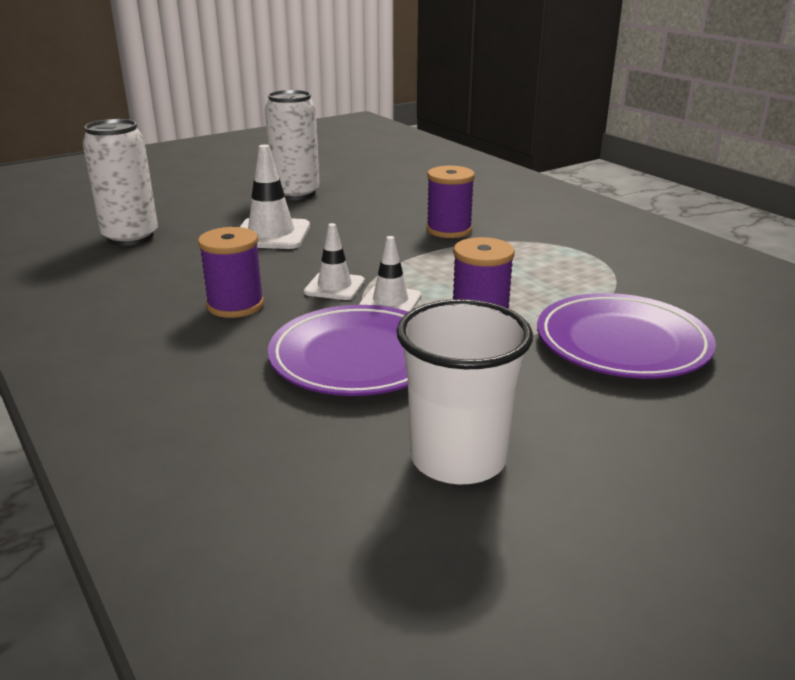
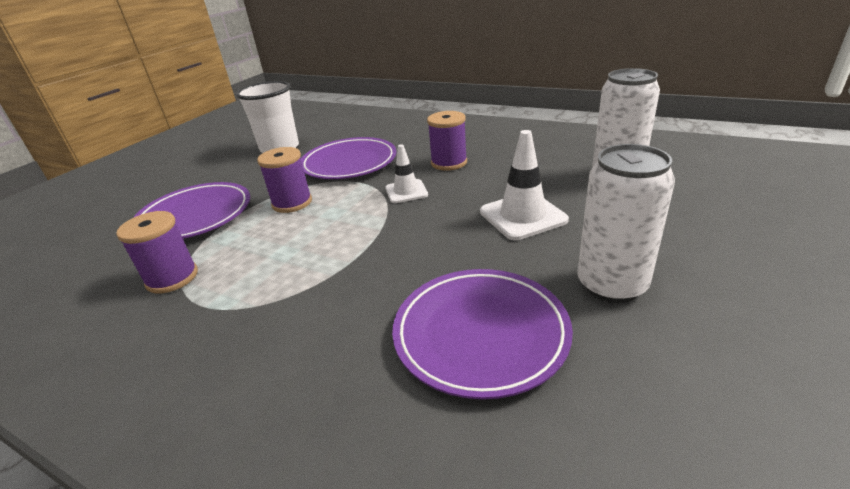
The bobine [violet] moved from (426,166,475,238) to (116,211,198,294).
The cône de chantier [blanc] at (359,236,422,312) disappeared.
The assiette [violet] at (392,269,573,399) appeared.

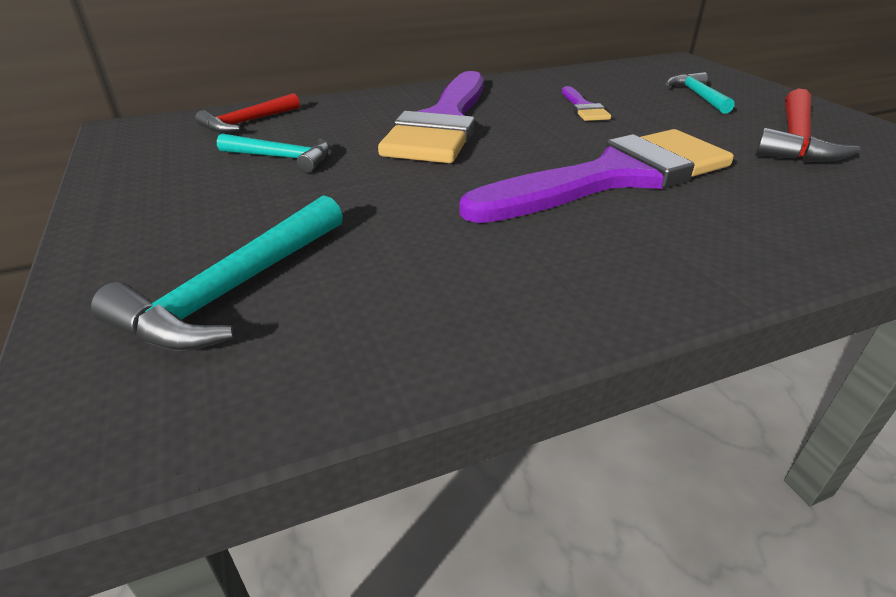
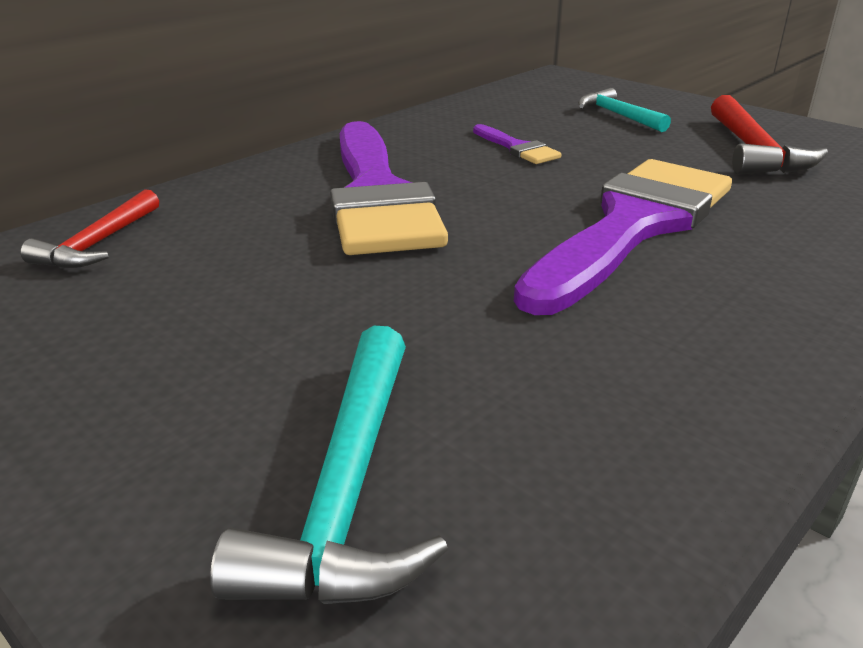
The marteau [turquoise] at (217,134,330,173) disappeared.

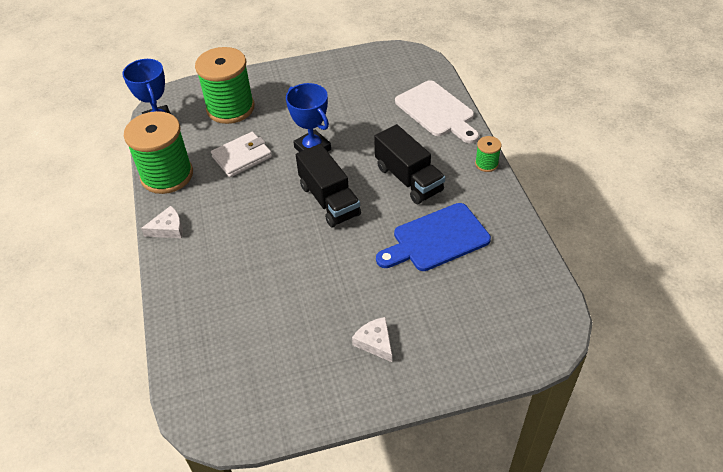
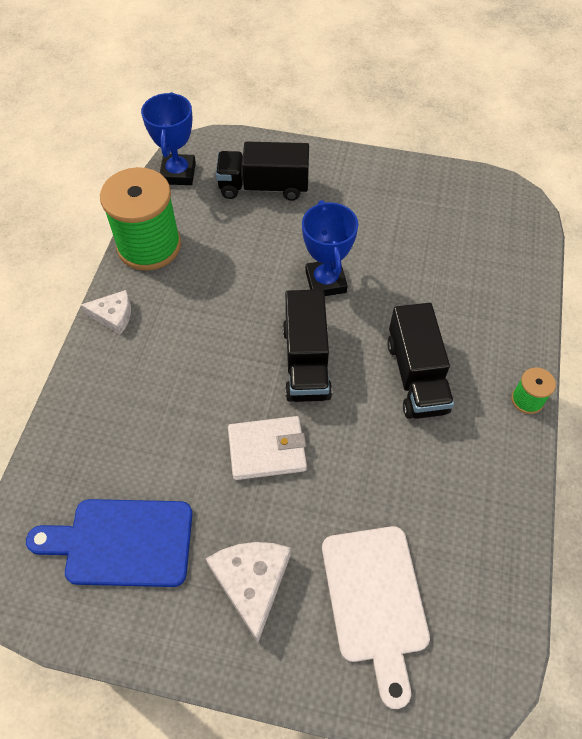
The bobine [vert] at (195,47,254,124) was replaced by the camion [noir] at (216,141,309,201).
The planche à découper [blanc] moved from (395,80,479,143) to (322,526,430,709).
The portefeuille [blanc] moved from (211,132,272,177) to (228,416,307,480).
The planche à découper [bleu] moved from (376,203,491,271) to (26,499,192,587).
The fromage [blanc] at (352,317,392,362) changed to 1.56 times the size.

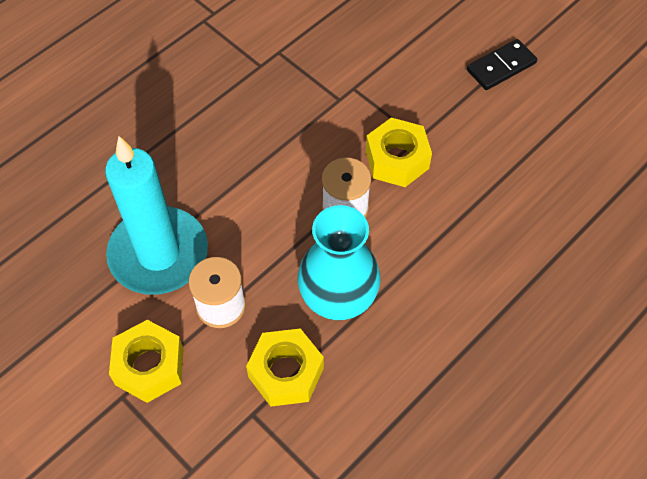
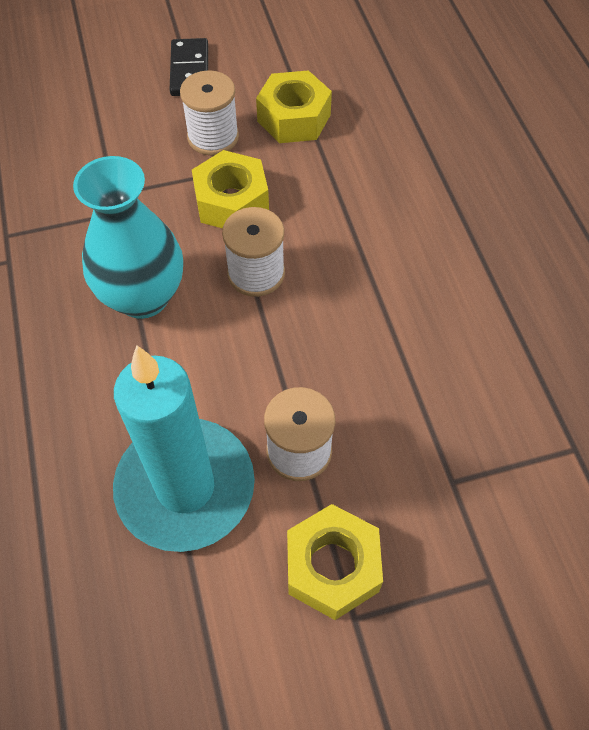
The vase [turquoise] moved from (298,205,381,320) to (73,156,183,319).
The écrou [jaune] moved from (246,328,324,407) to (256,70,332,143).
The bobine [blanc] at (180,70,239,156) appeared.

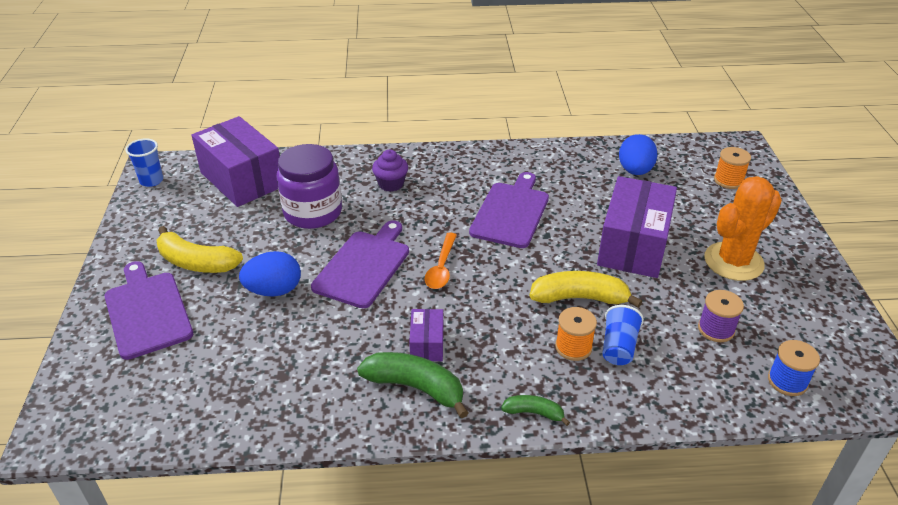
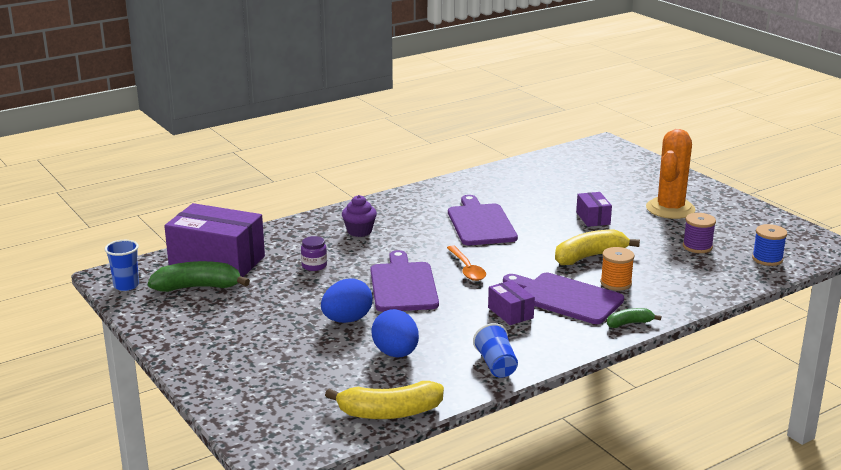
The œuf [bleu] moved from (619,134,658,175) to (371,309,419,357).
The bocal [violet] at (276,144,342,229) changed to 0.43 times the size.
The bobine [orange] at (714,147,751,189) disappeared.
The boîte [violet] at (597,176,677,278) changed to 0.47 times the size.
The banane [jaune] moved from (157,226,243,273) to (325,381,444,419).
The planche à découper [violet] moved from (105,261,193,360) to (503,273,624,324).
The gobelet [bleu] moved from (602,305,644,365) to (473,323,518,378).
The banane [vert] moved from (357,352,469,418) to (148,261,250,292).

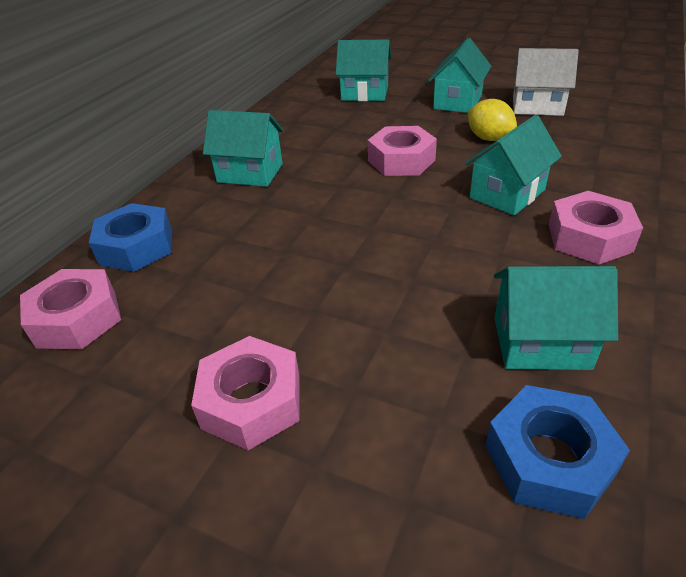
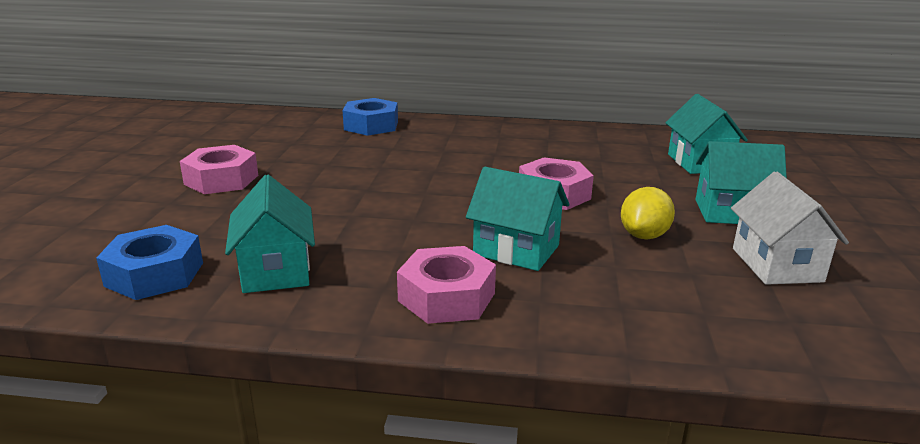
The maison [turquoise] at (203,110,284,187) disappeared.
The écrou [rose] at (20,269,121,349) disappeared.

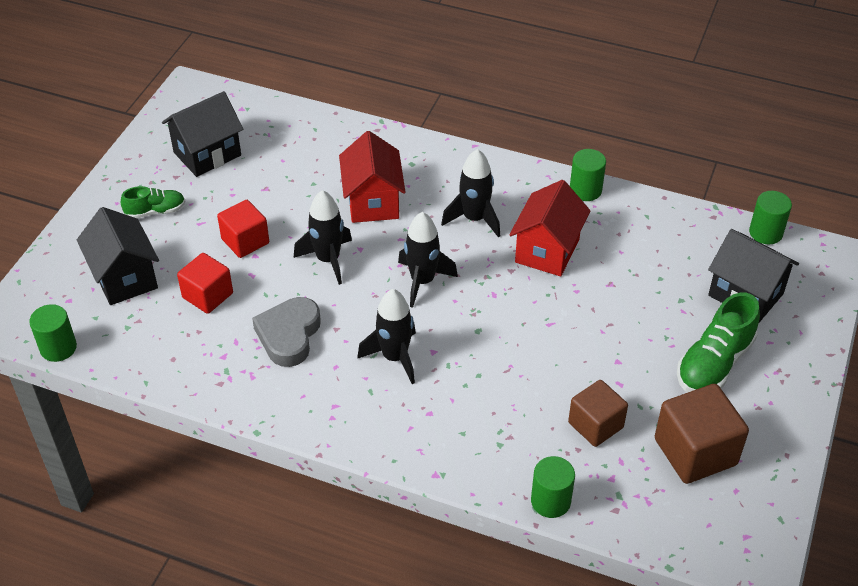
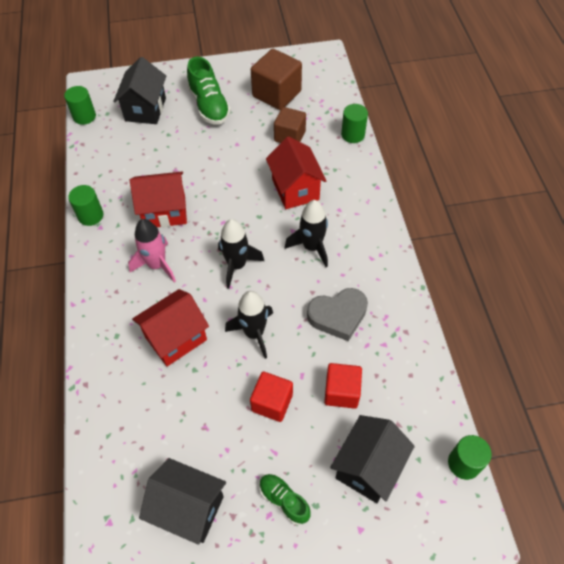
The fusée [noir] at (441,149,500,238) became the fusée [rose] at (128,219,176,283).
The chaussure [vert] at (677,293,760,392) turned 60 degrees clockwise.
The maison [rouge] at (266,136,327,209) appeared.

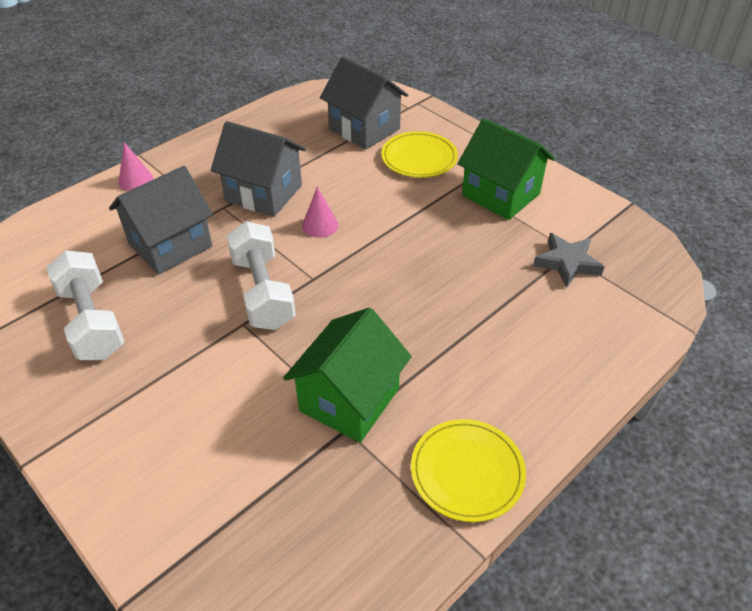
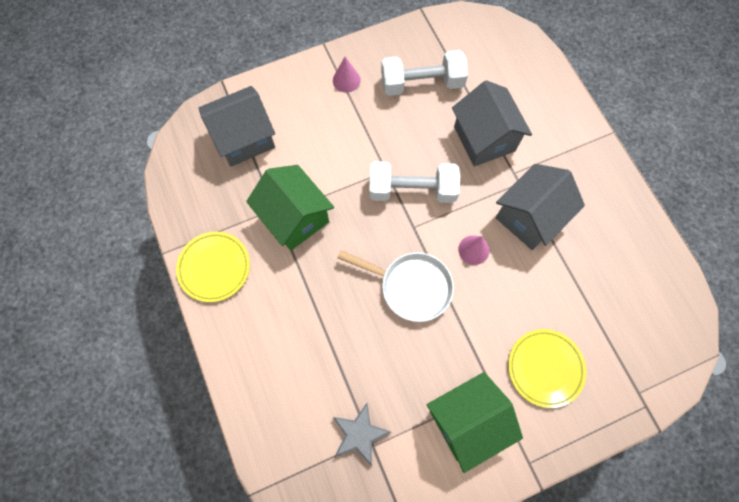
The maison [gris] moved from (320,57,408,150) to (199,86,275,166).
The cône [rose] moved from (119,142,153,191) to (333,57,361,93).
The poêle [blanc] at (337,250,454,322) appeared.

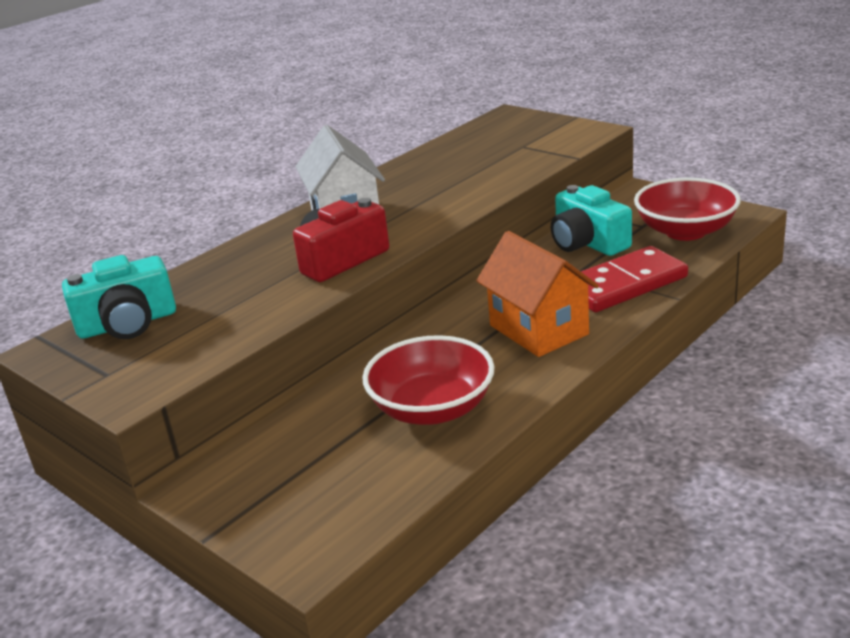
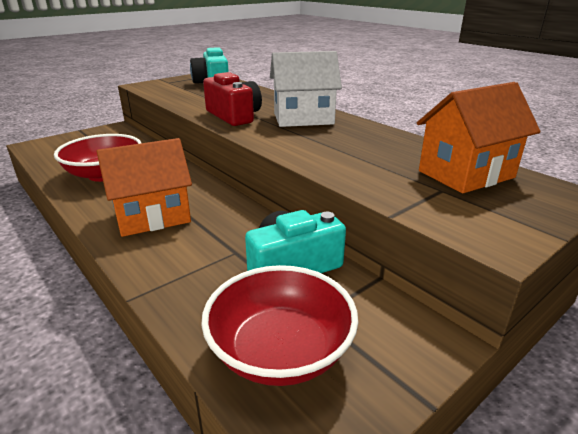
The domino [rouge] at (581,246,688,312) disappeared.
The maison [orange] at (417,82,541,193) appeared.

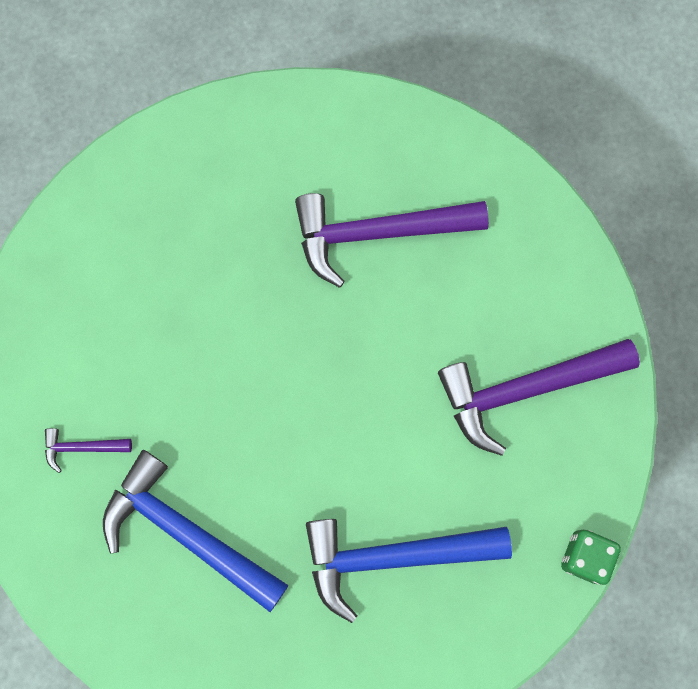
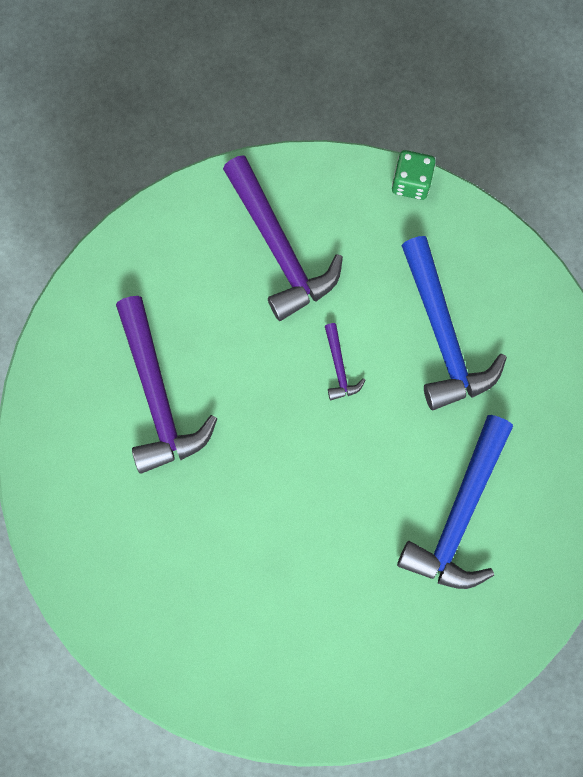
The marteau [violet] moved from (45,428,132,473) to (325,323,365,400).

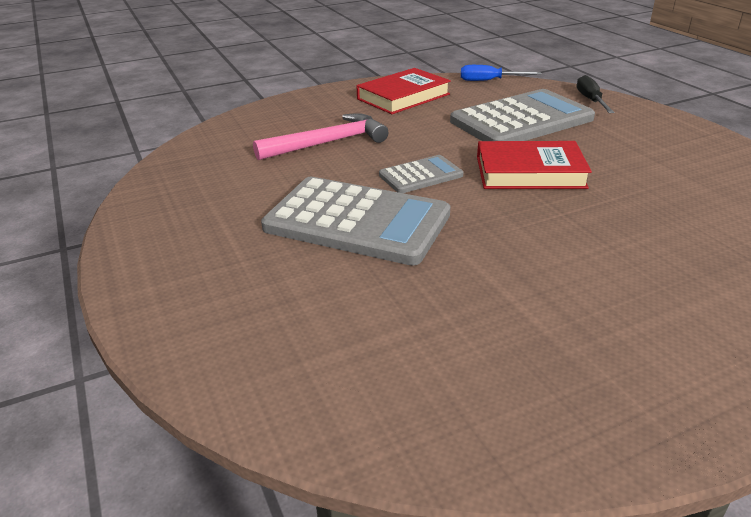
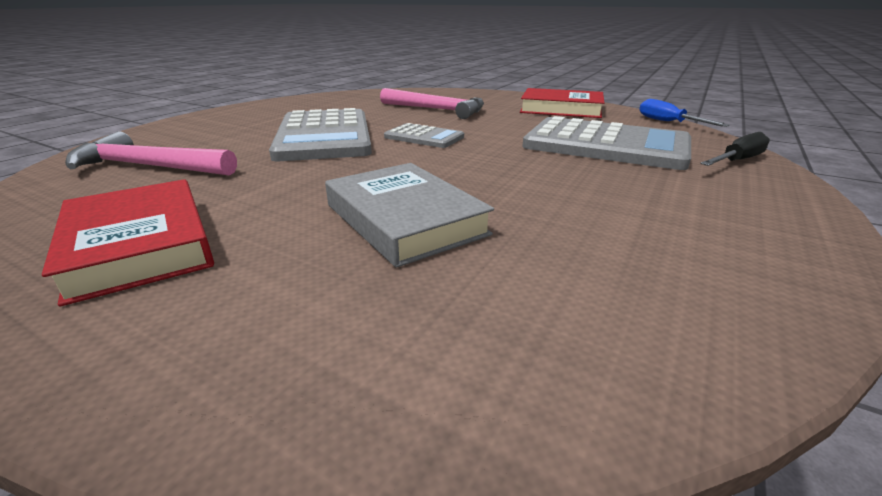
The livre [rouge] moved from (477,141,592,189) to (42,179,214,306).
The marteau [rose] at (65,131,237,176) appeared.
The livre [gris] at (325,163,494,268) appeared.

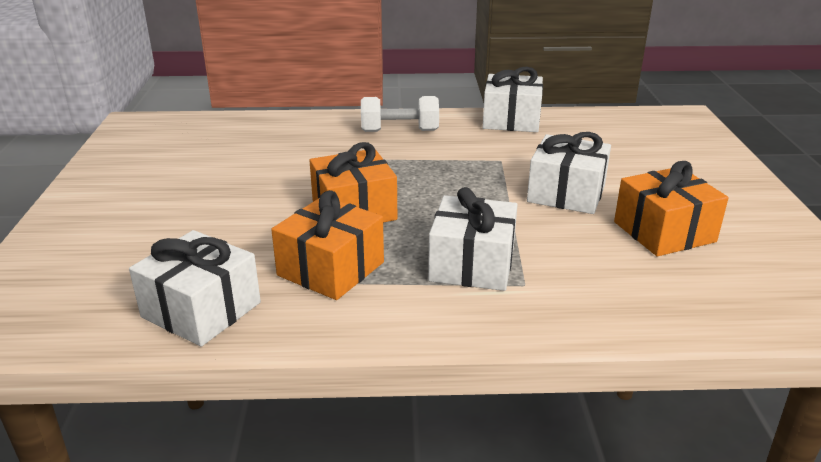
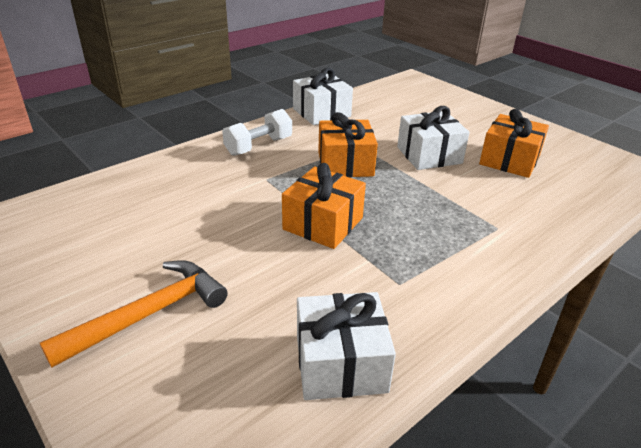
The cadeau [blanc] at (428,187,518,291) disappeared.
The cadeau [orange] moved from (271,190,384,300) to (318,112,378,177).
The marteau [orange] at (40,260,228,367) appeared.

